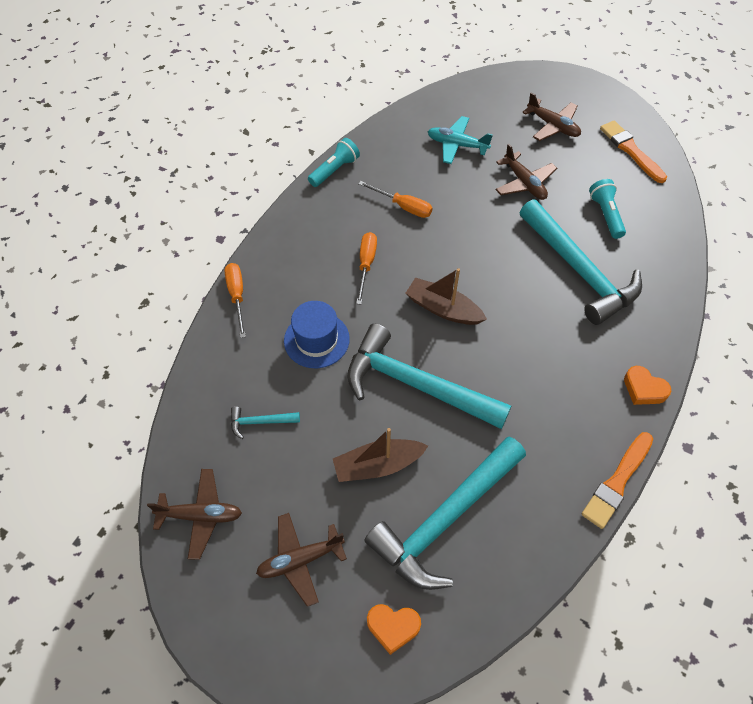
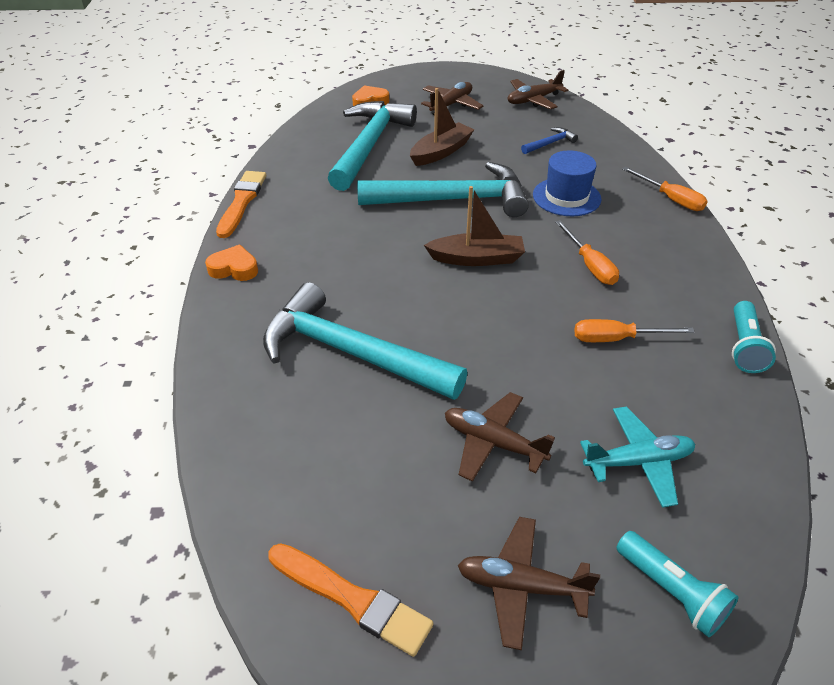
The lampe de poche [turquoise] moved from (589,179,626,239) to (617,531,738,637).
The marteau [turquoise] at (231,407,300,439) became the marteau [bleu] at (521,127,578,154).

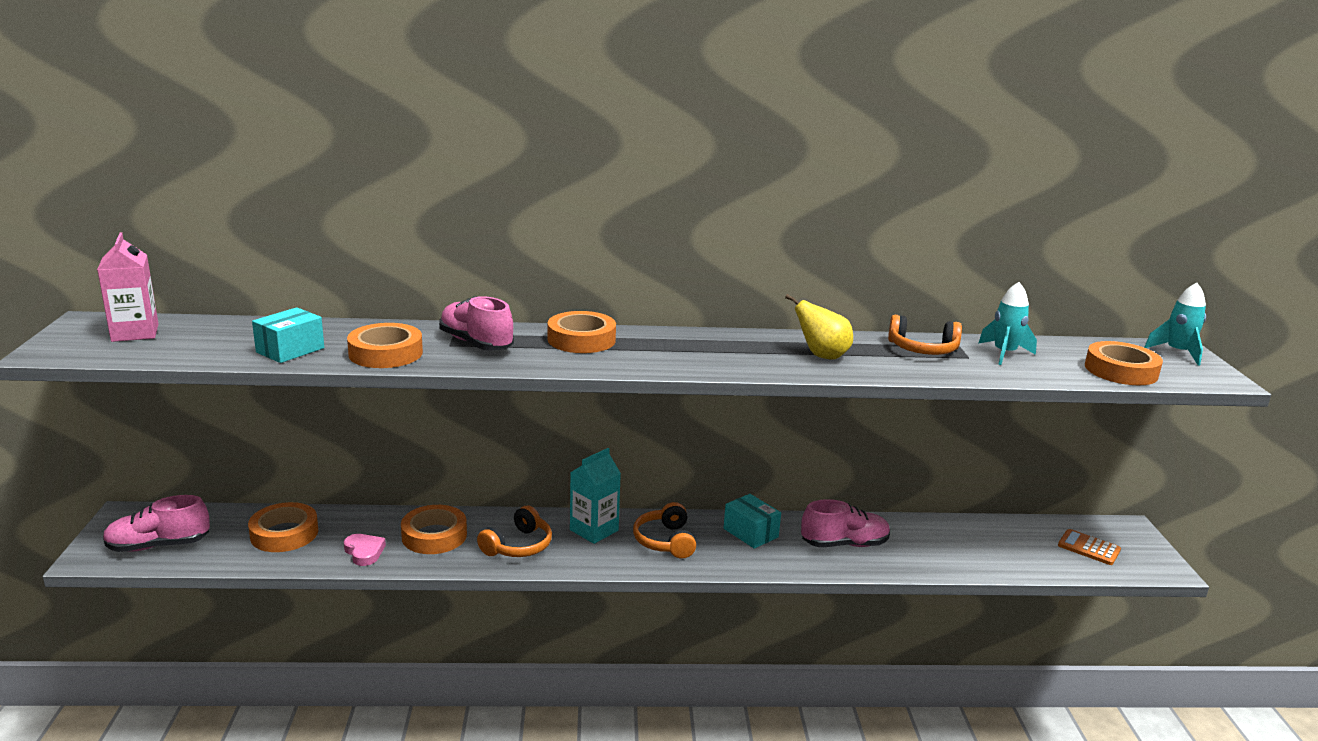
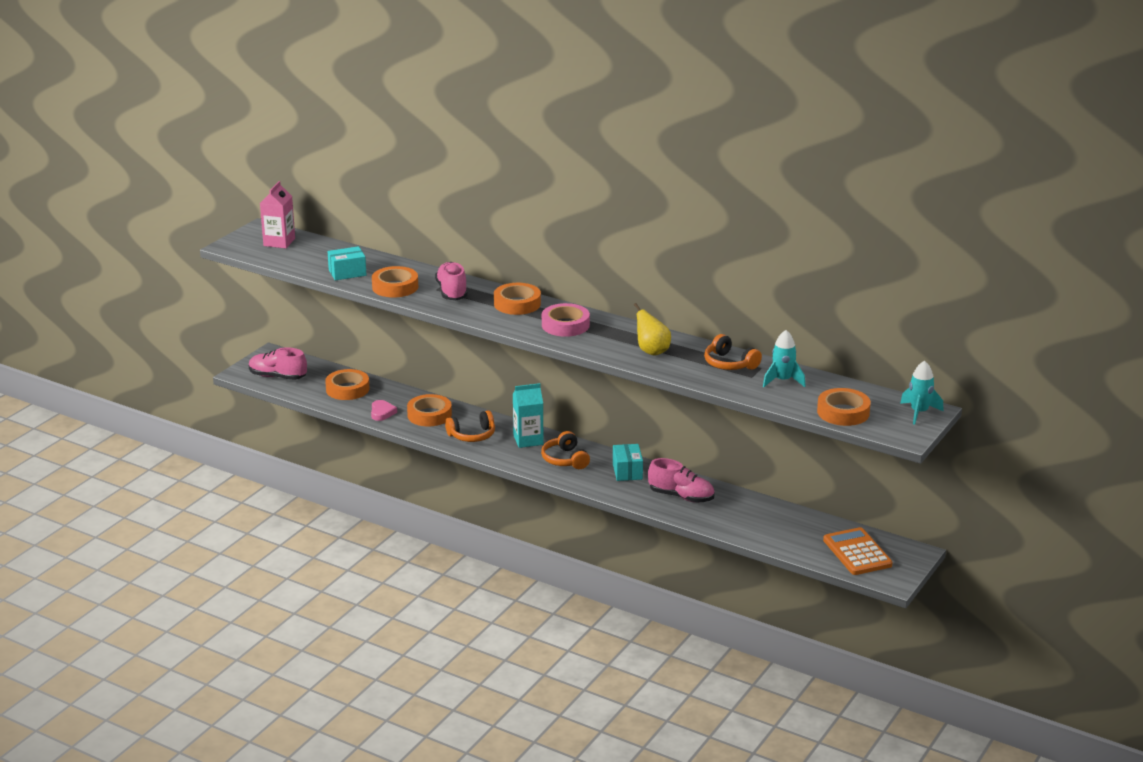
The casque audio [orange] at (633,502,696,559) turned 45 degrees counterclockwise.
The calculatrice [orange] at (1058,529,1121,565) changed to 1.60 times the size.
The ruban adhésif [rose] at (542,303,590,337) appeared.

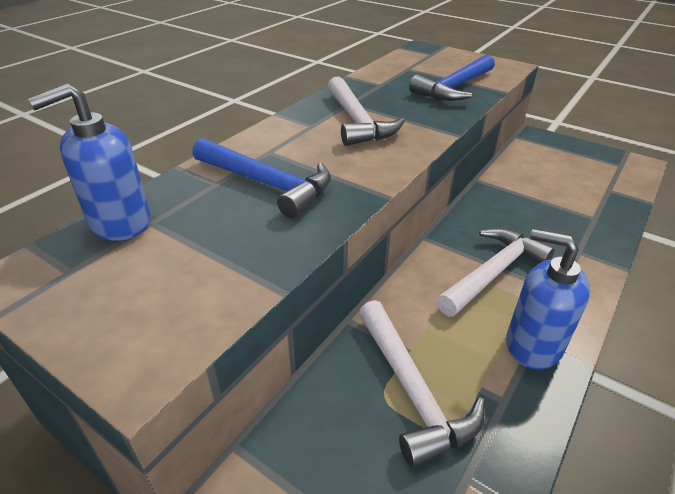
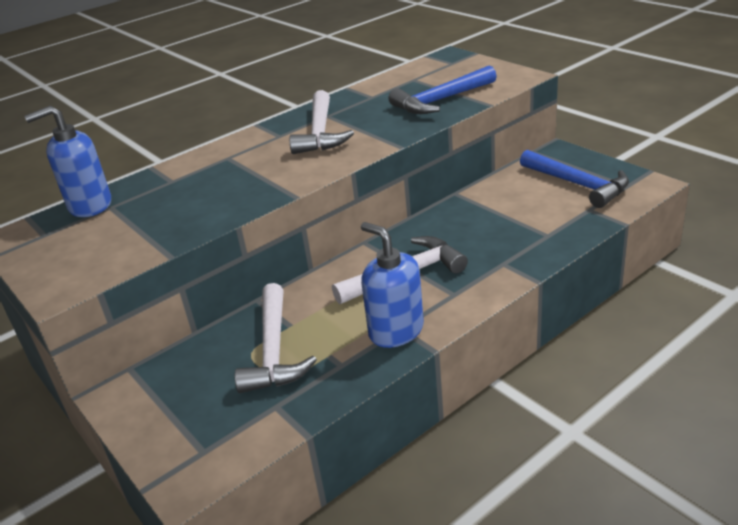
The marteau [bleu] moved from (192,138,331,218) to (520,150,629,208).

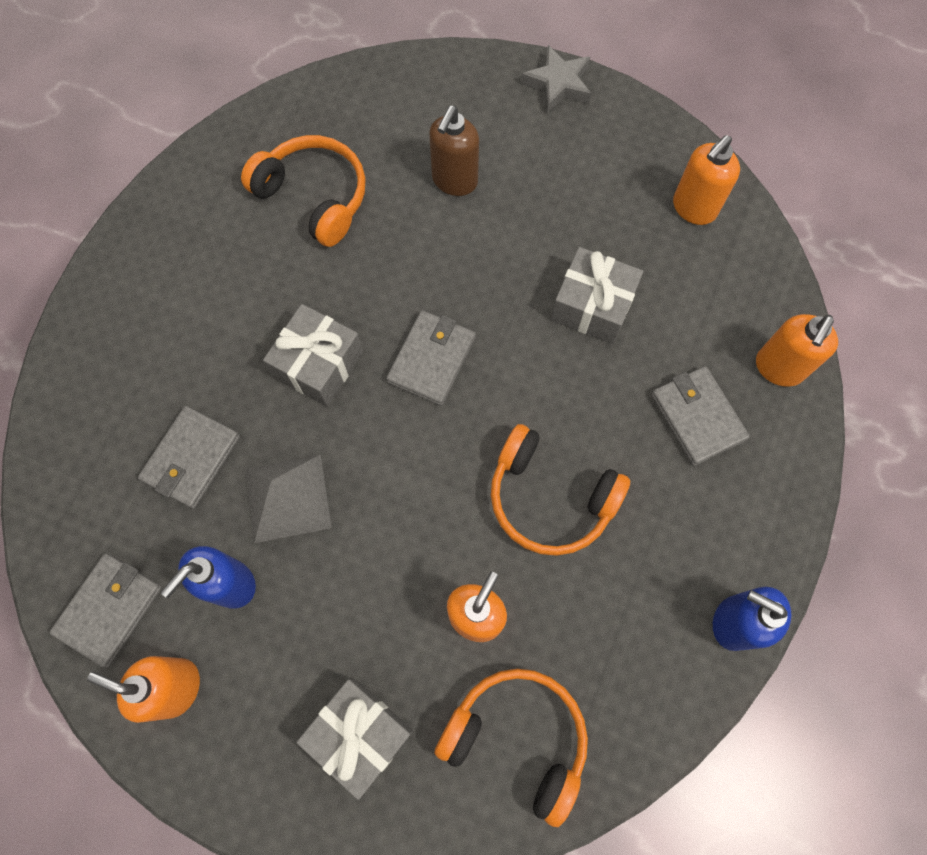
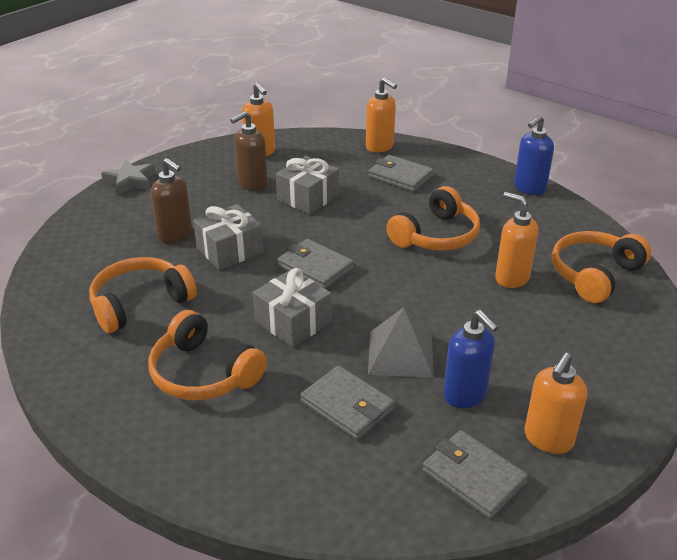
The portefeuille [gris] at (651,366,750,466) turned 45 degrees clockwise.
The cadeau [gris] moved from (296,679,413,800) to (193,204,264,270).
The distributeur de savon [marron] at (230,111,268,191) appeared.
The casque audio [orange] at (148,310,267,400) appeared.

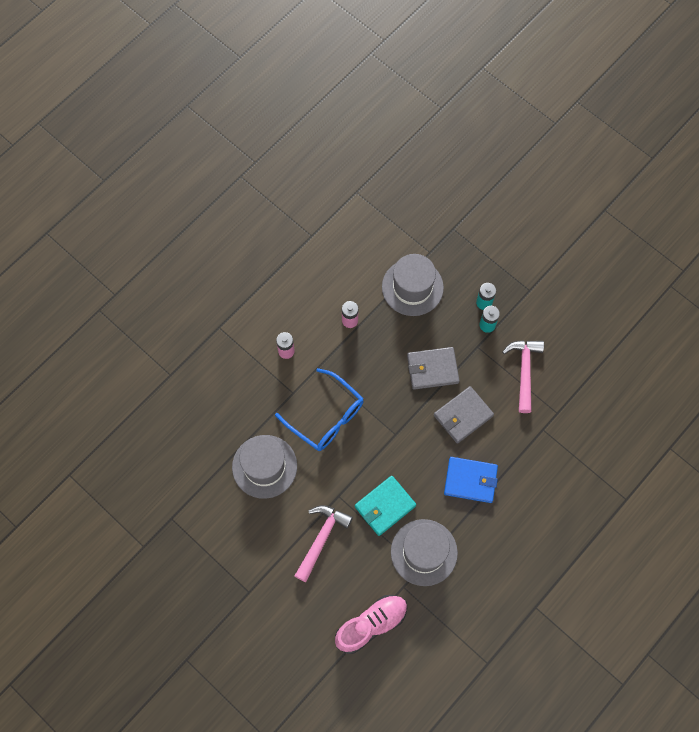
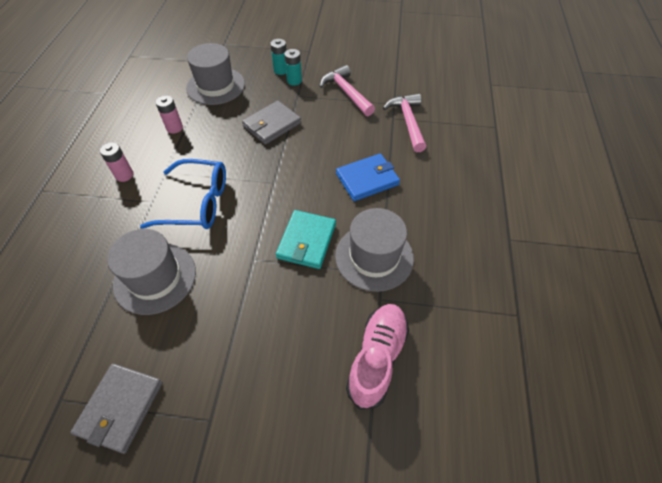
The portefeuille [gris] moved from (434,386,494,443) to (70,363,163,454).
The marteau [rose] moved from (295,505,353,582) to (383,94,426,152).

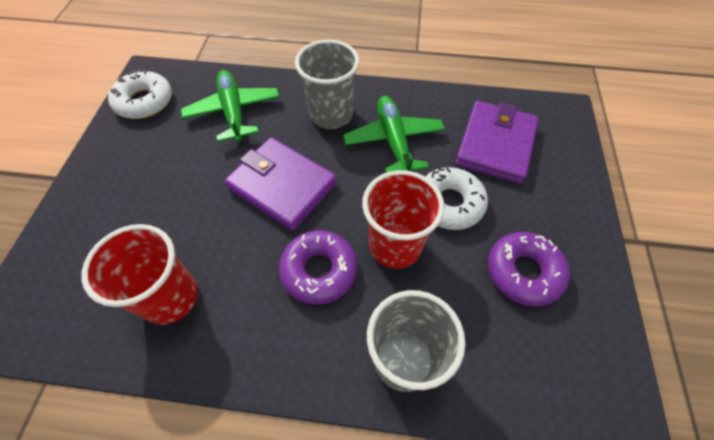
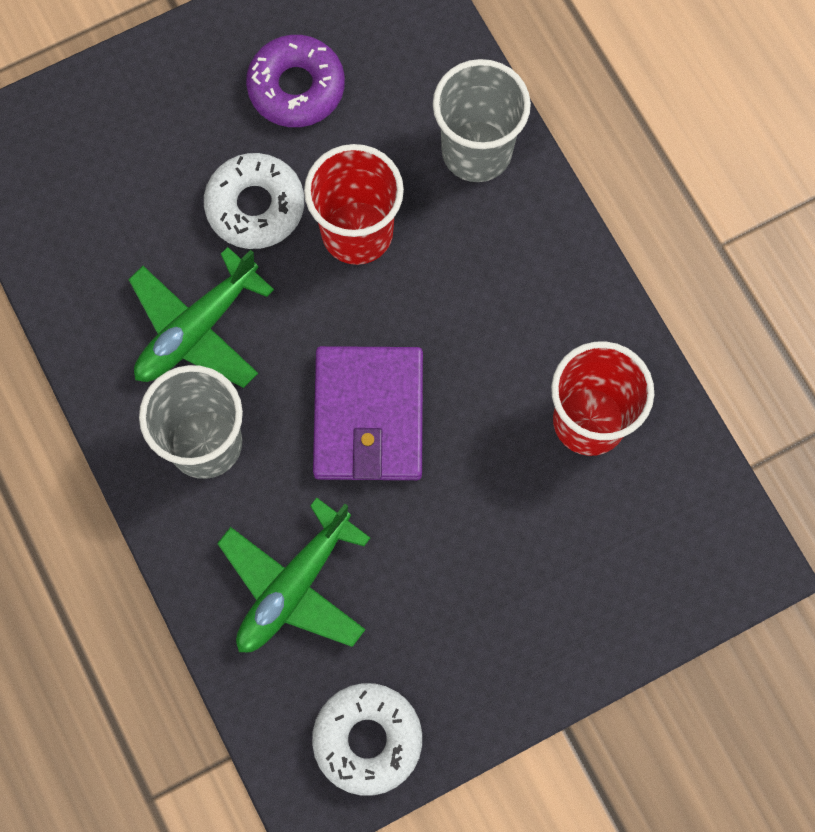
The portefeuille [violet] at (455,101,539,184) disappeared.
The beignet [violet] at (279,230,357,305) disappeared.

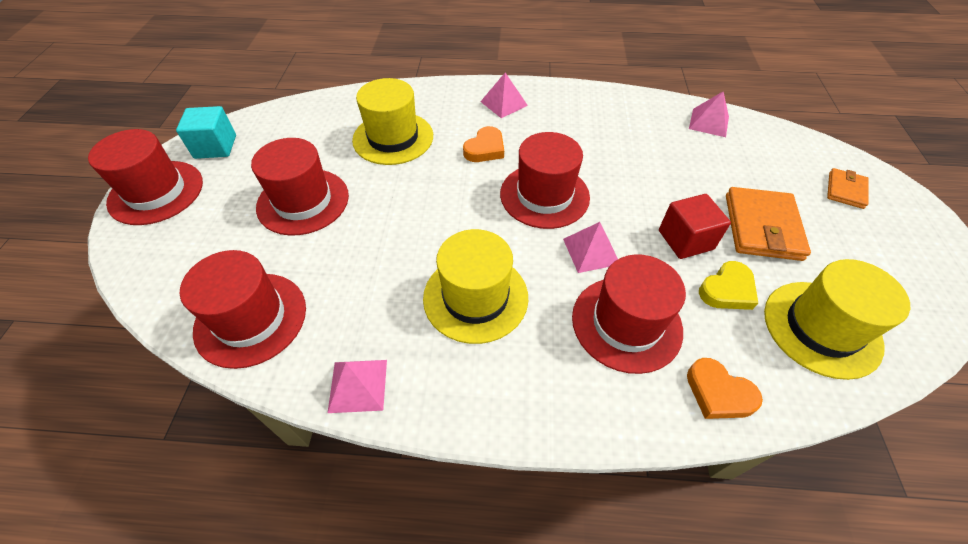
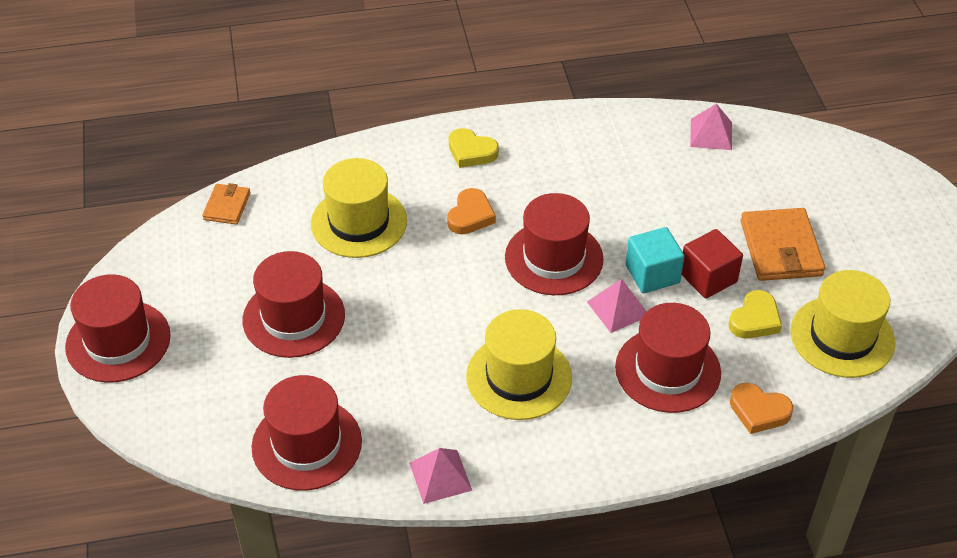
The pyramide [rose] at (480,73,528,118) was replaced by the cœur [jaune] at (449,128,499,168).
The cube [turquoise] moved from (176,106,236,159) to (626,227,685,293).
The portefeuille [orange] moved from (827,168,869,209) to (202,183,250,225).

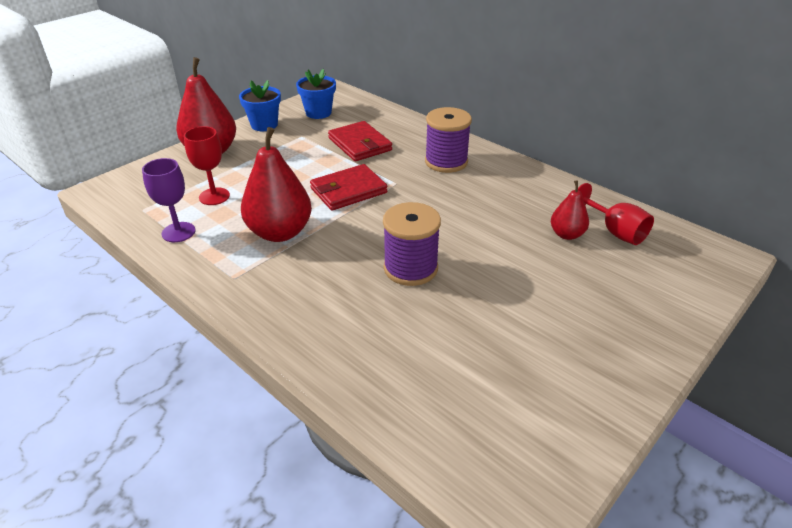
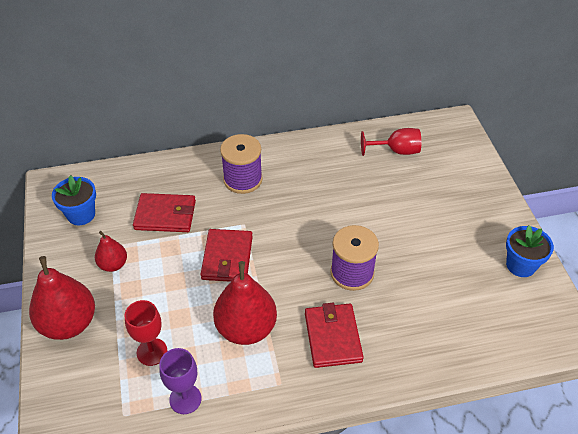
The pot de fleurs [bleu] moved from (239,80,281,131) to (506,225,554,277).
The poire [rouge] moved from (551,180,589,240) to (95,231,127,272).
The portefeuille [rouge] at (305,303,364,368) appeared.

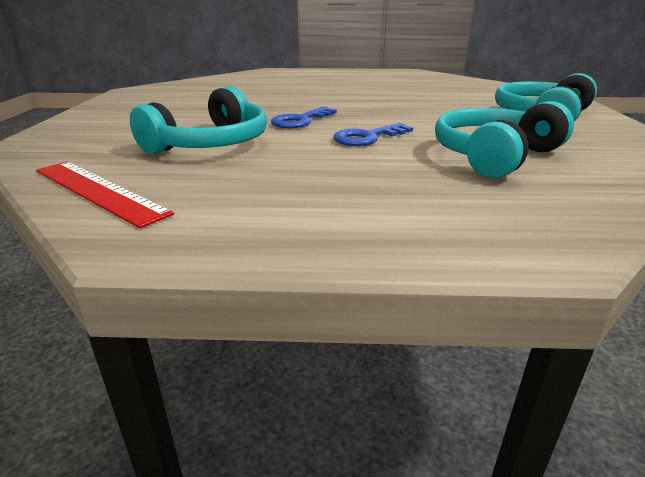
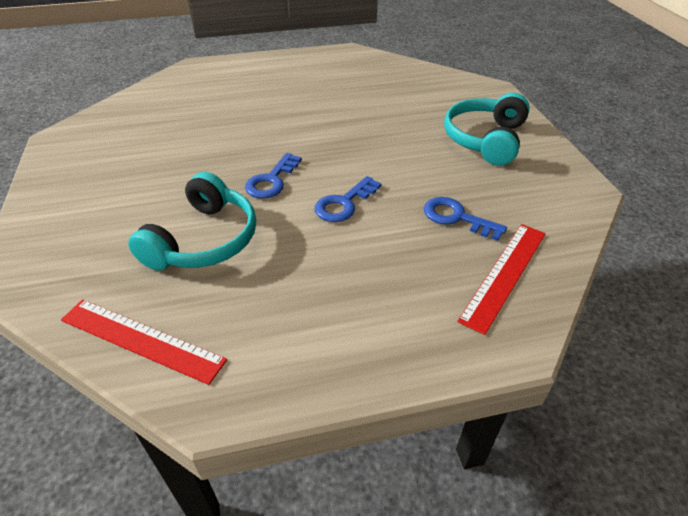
The casque audio [turquoise] at (435,101,574,178) was replaced by the clé [bleu] at (424,197,507,241).
The règle [rouge] at (457,224,546,335) appeared.

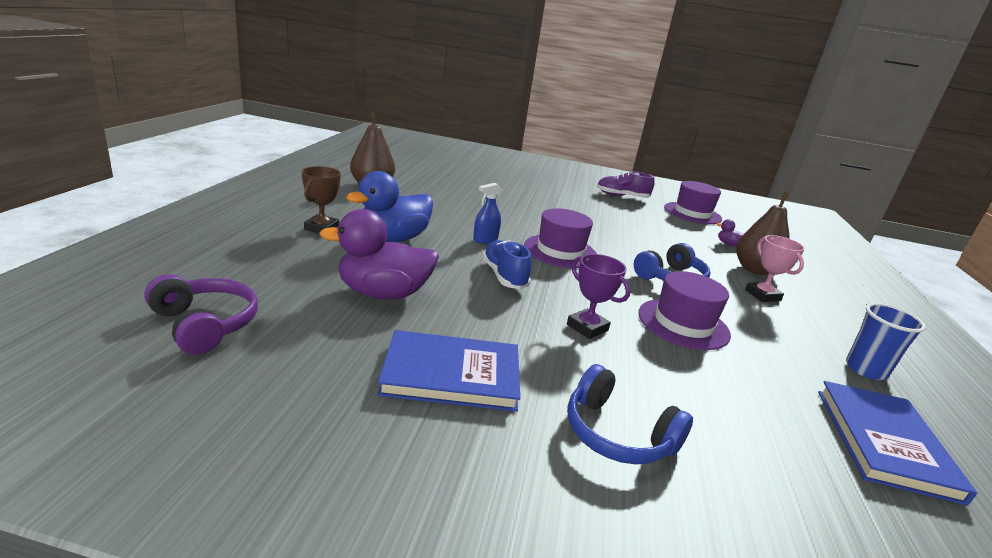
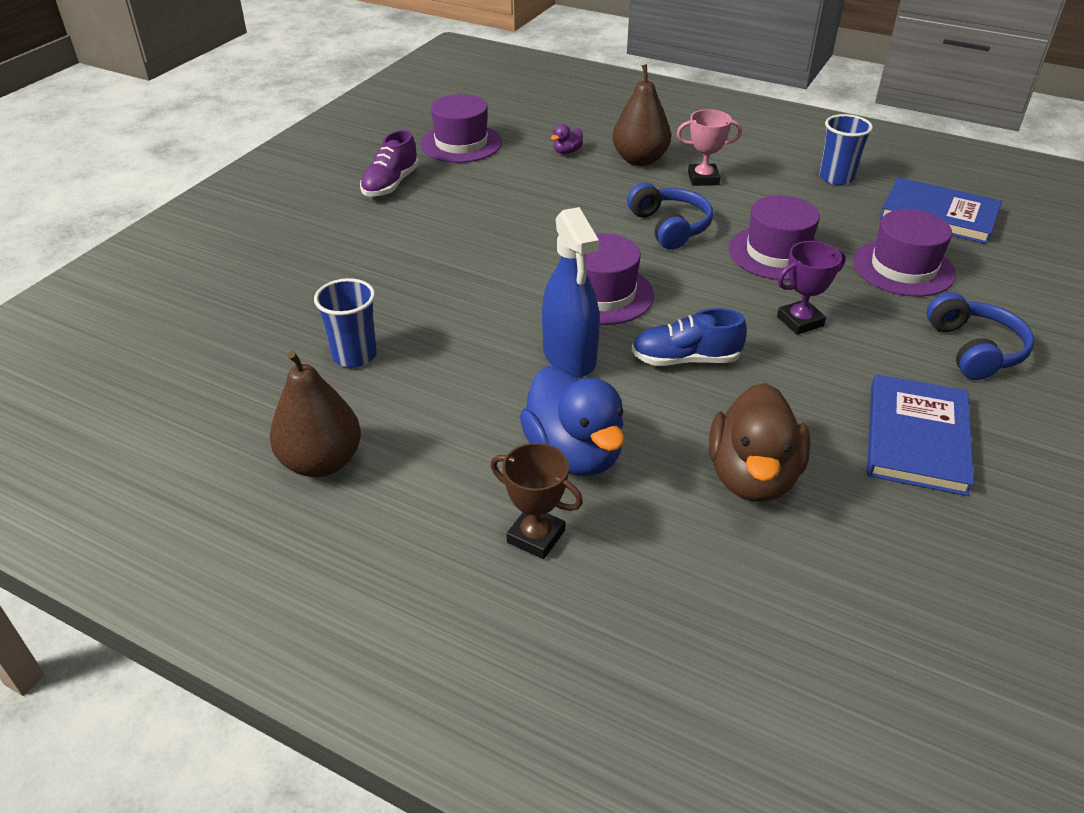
The vaporisateur [bleu] at (473,183,502,244) changed to 1.85 times the size.
The canard [violet] at (319,209,439,300) became the canard [marron] at (709,383,811,502).
The casque audio [violet] at (144,274,258,354) disappeared.
The casque audio [bleu] at (567,364,693,464) turned 60 degrees counterclockwise.
The chapeau [violet] at (853,209,956,297) appeared.
The gobelet [bleu] at (314,278,377,367) appeared.

